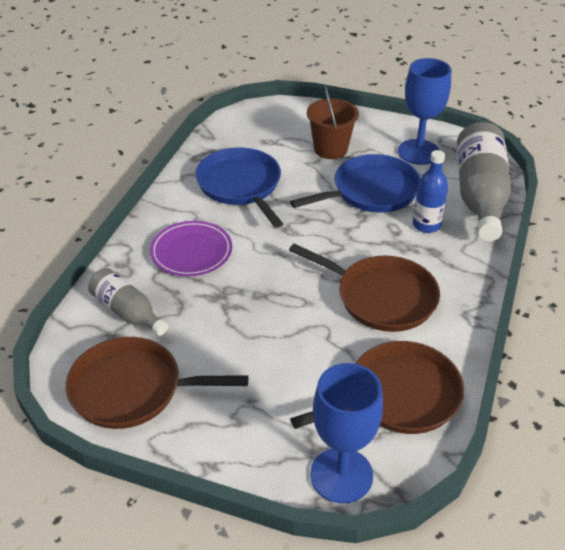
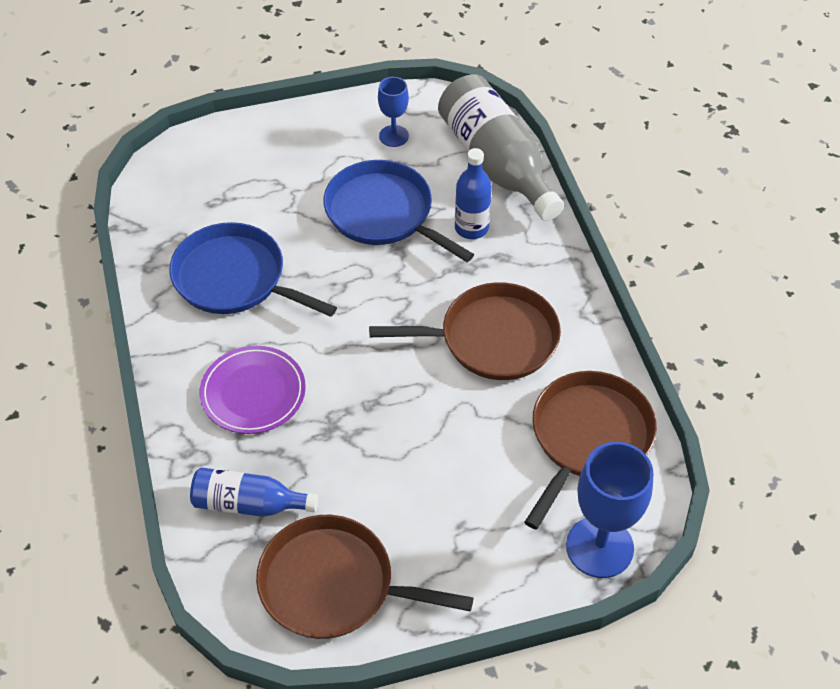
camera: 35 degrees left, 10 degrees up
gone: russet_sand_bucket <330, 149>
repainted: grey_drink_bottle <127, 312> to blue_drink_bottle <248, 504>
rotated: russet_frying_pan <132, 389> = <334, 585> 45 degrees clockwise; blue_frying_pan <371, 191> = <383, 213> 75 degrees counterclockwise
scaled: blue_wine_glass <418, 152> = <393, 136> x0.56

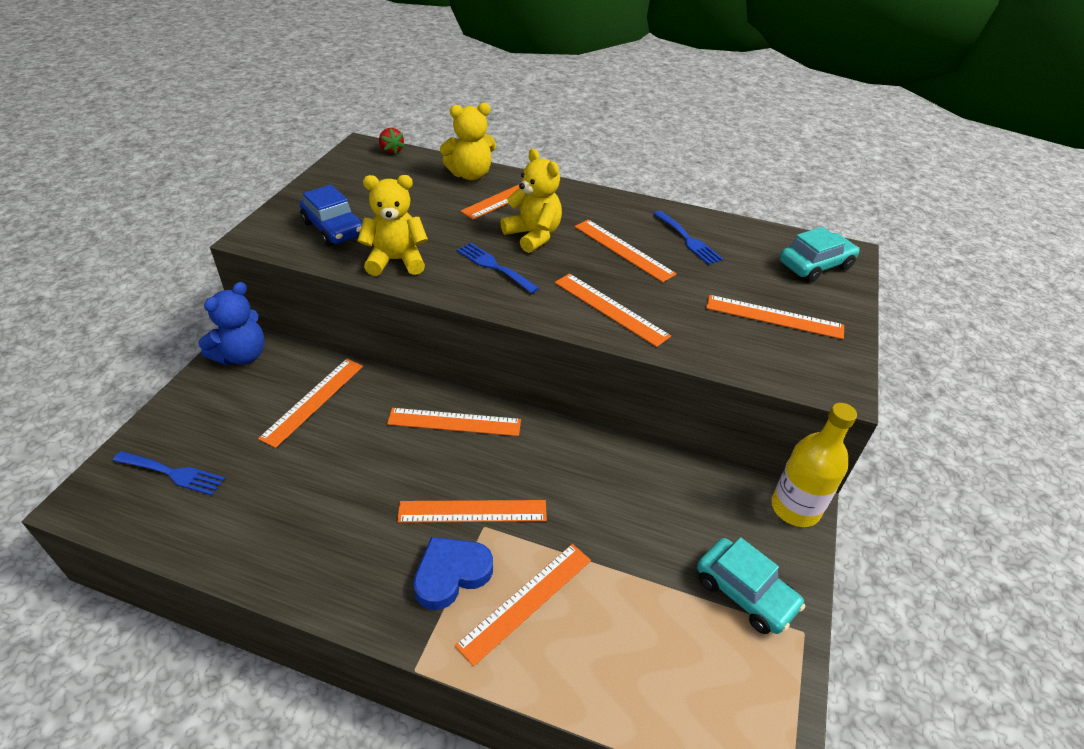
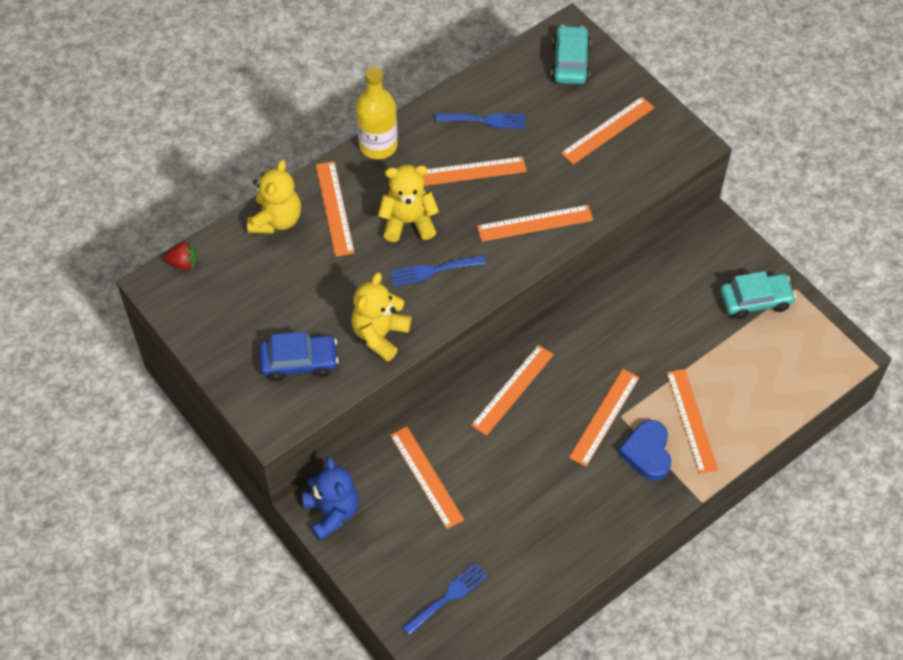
camera: 55 degrees left, 15 degrees up
shifted: bright_yellow_drink_bottle <795, 508> to <378, 145>

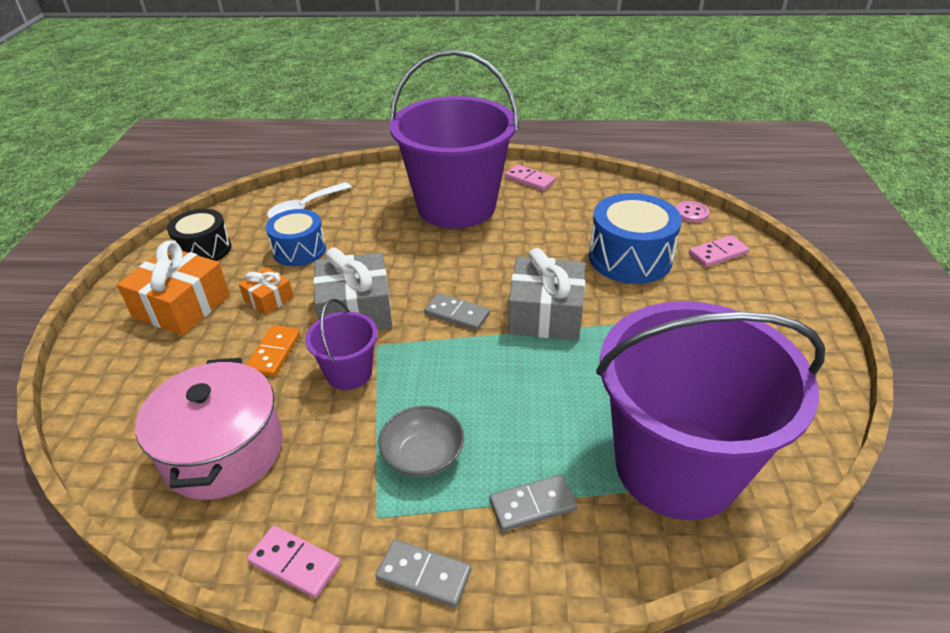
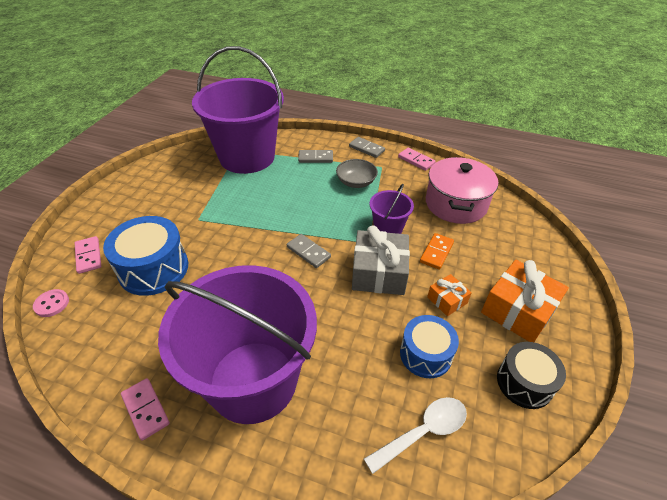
camera: 165 degrees left, 5 degrees up
gone: grey_wrapped_gift <545, 314>
rotated: rose-pink_domino_piece <718, 254> = <89, 256> 75 degrees clockwise

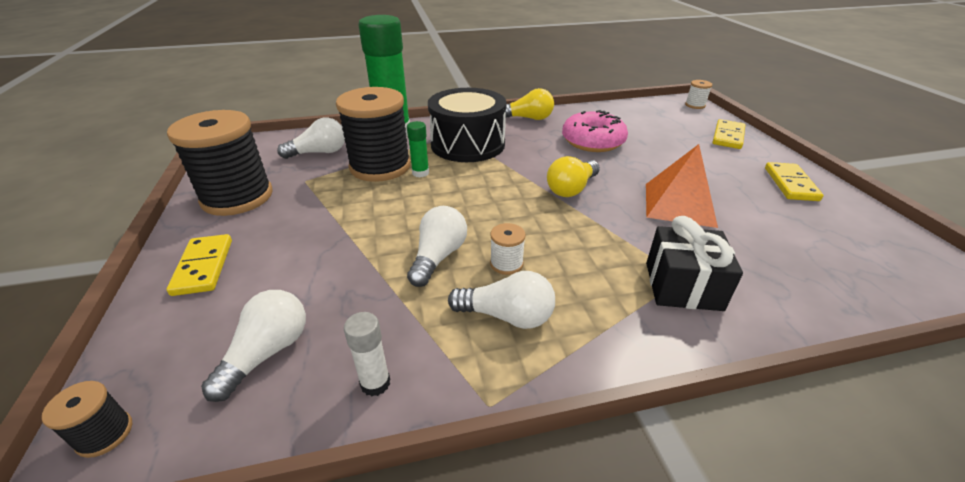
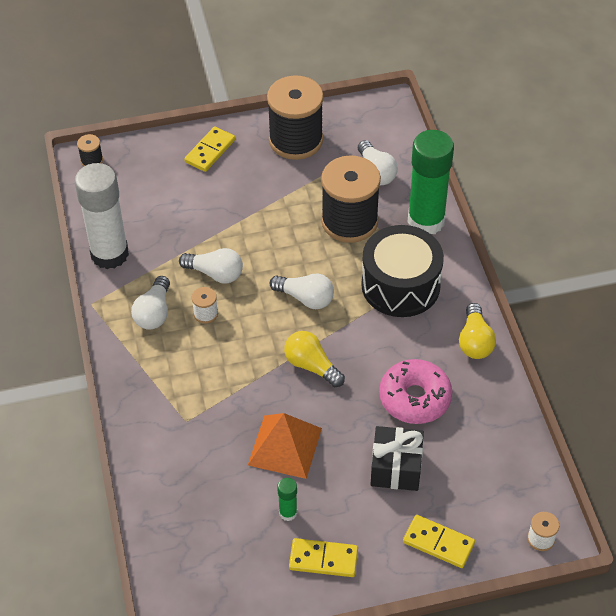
camera: 90 degrees right, 15 degrees up
shifted: snow-white_light_bulb <267, 353> to <305, 298>; emerald_glue <420, 173> to <288, 513>; ebony_wrapped_gift <683, 286> to <396, 468>
rotated: bright_yellow_domino_piece <203, 267> = <210, 151> 45 degrees counterclockwise
scaled: snow-white_glue <375, 383> = <109, 254> x2.36

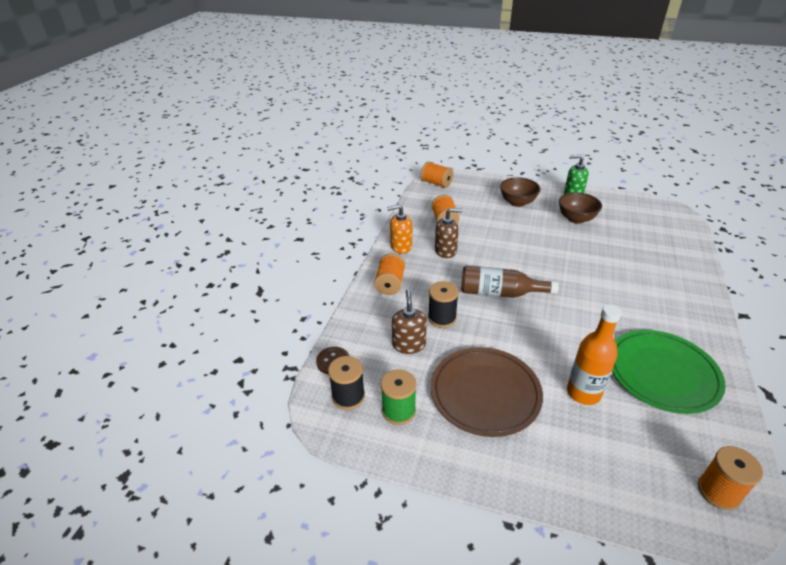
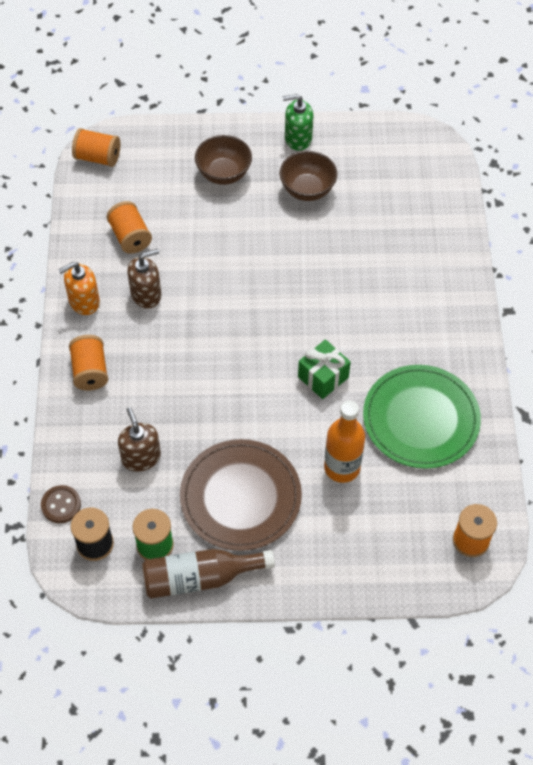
camera: 20 degrees left, 20 degrees up
gone: ebony_reel_of_thread <442, 318>
new: emerald_wrapped_gift <323, 377>
shifted: russet_drink_bottle <500, 293> to <200, 578>

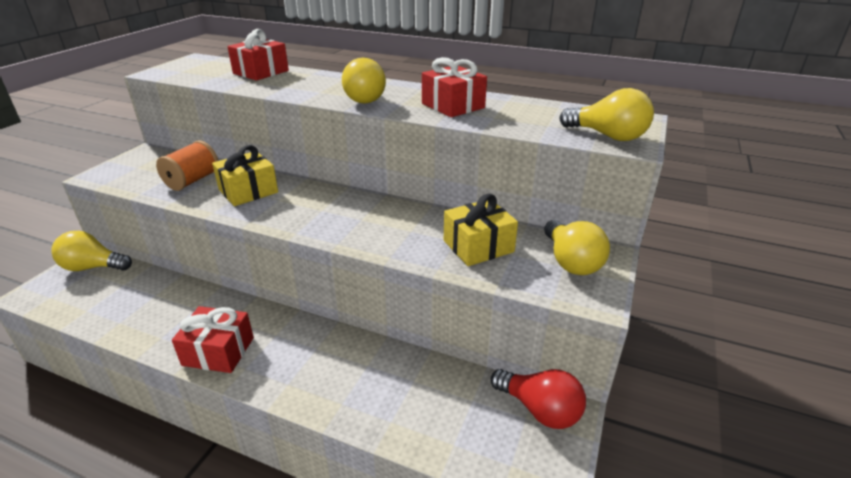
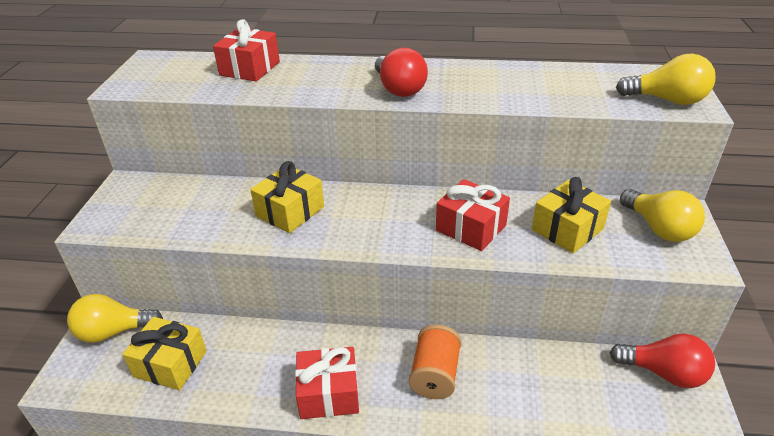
camera: 15 degrees left, 5 degrees up
new: bright_yellow_wrapped_gift <170, 364>
shifted: orange_reel_of_thread <192, 180> to <435, 375>; scarlet_wrapped_gift <453, 106> to <471, 228>
repainted: bright_yellow_light_bulb <364, 98> to scarlet_light_bulb <399, 89>

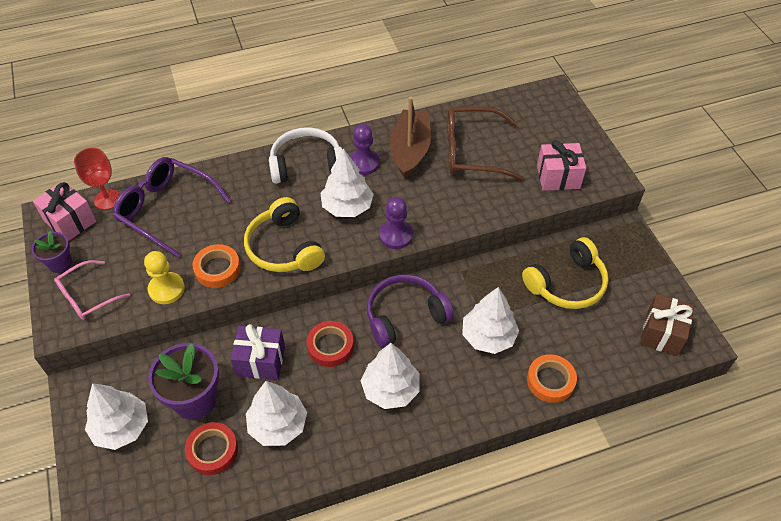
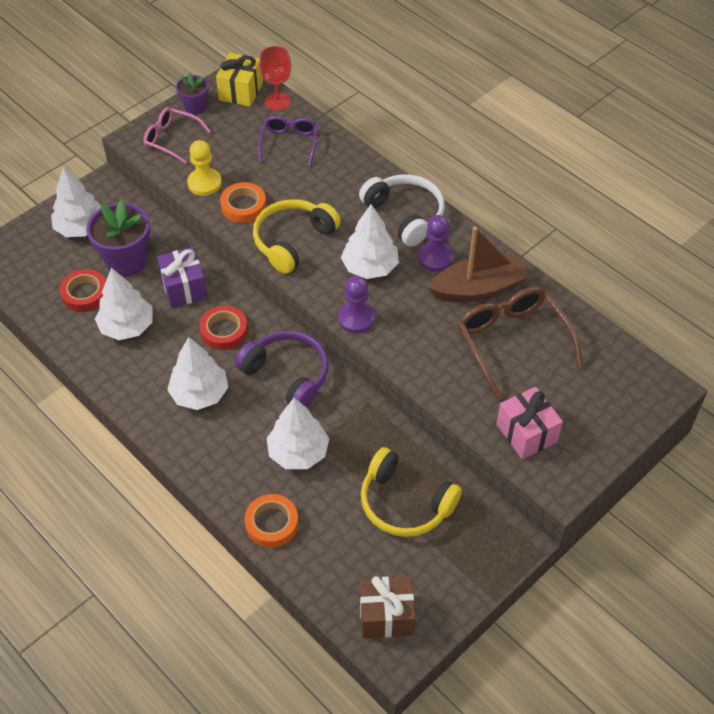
camera: 65 degrees right, 0 degrees up
repainted: rose-pink_wrapped_gift <70, 221> to bright_yellow_wrapped_gift <241, 91>
scaled: royal_purple_glasses <166, 209> = <289, 143> x0.62

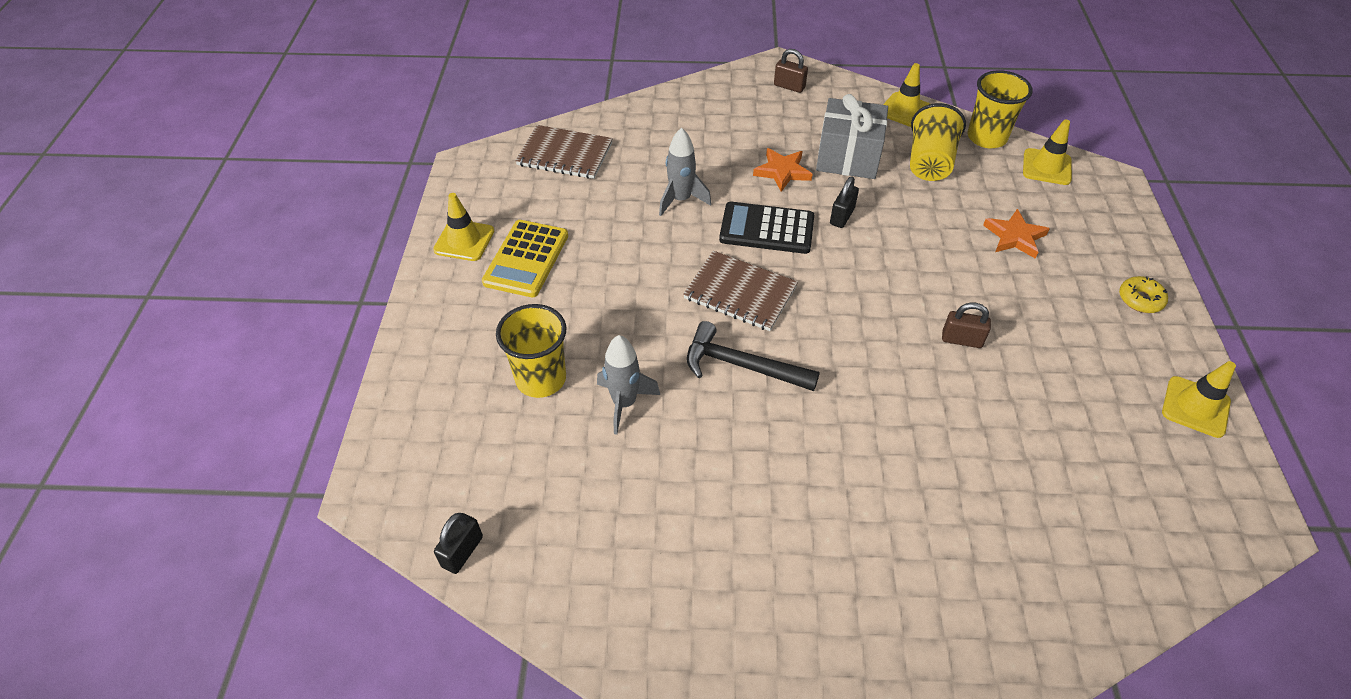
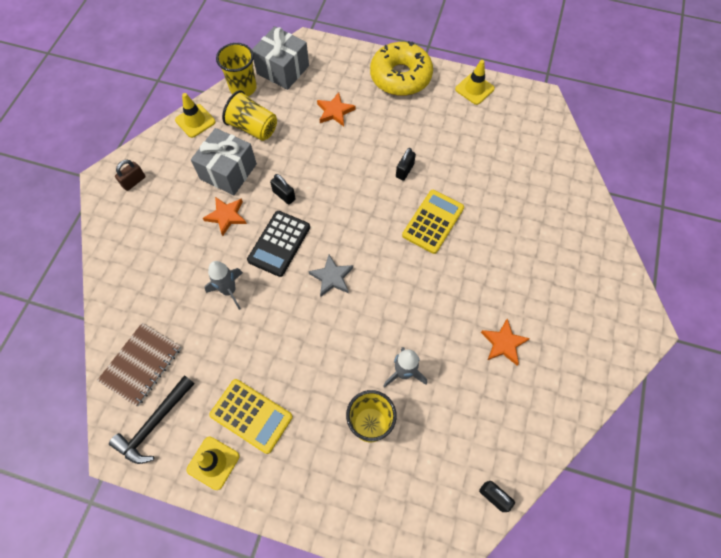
camera: 75 degrees left, 15 degrees up
new: bright_yellow_calculator <433, 222>; orange_star_shape <503, 343>
shifted: ebony_claw_hammer <741, 365> to <154, 424>
swapped: bright_yellow_safety_cone <1046, 167> to grey_wrapped_gift <283, 70>; russet_notepad <740, 293> to grey_star_shape <332, 277>
repainted: russet_lock <961, 340> to ebony_lock <404, 171>
scaled: bright_yellow_donut <1140, 300> = <400, 76> x2.42

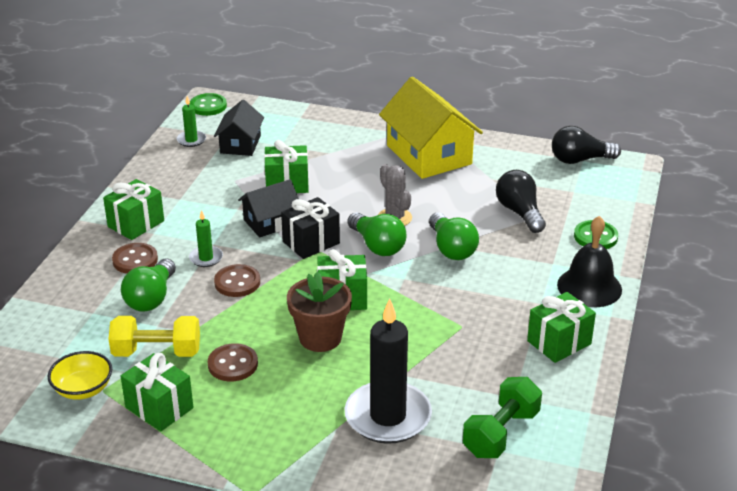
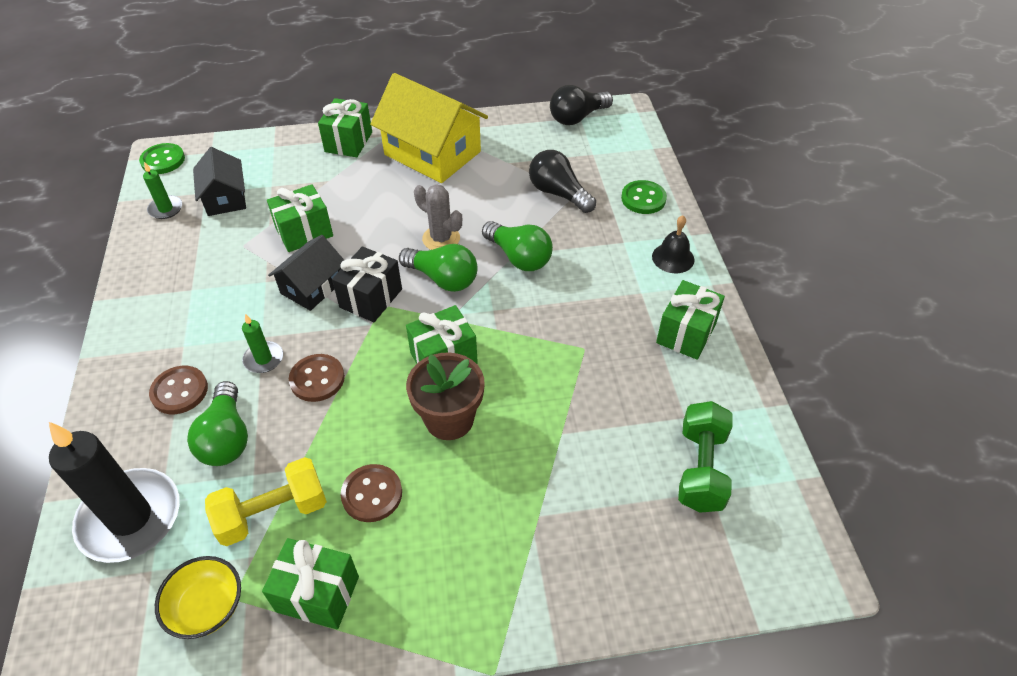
camera: 25 degrees left, 15 degrees up
shifted: ebony_pillar_candle <388, 416> to <130, 518>; emerald_wrapped_gift <136, 224> to <348, 142>
scaled: ebony_school_bell <589, 287> = <673, 258> x0.63

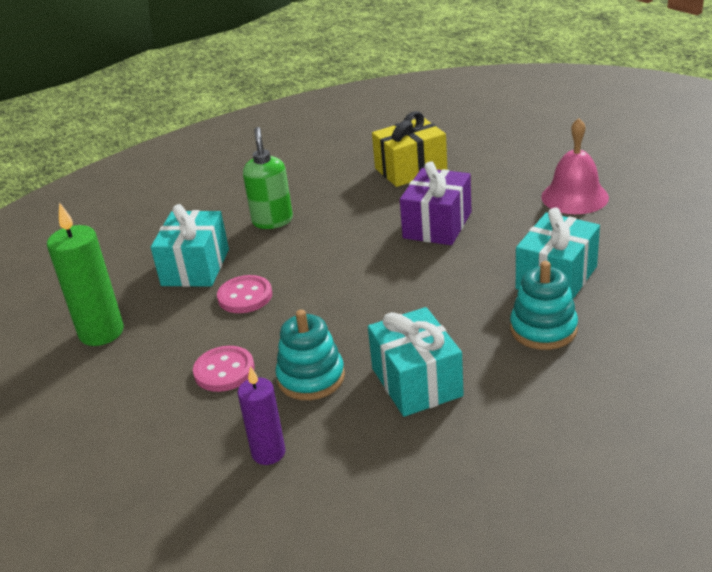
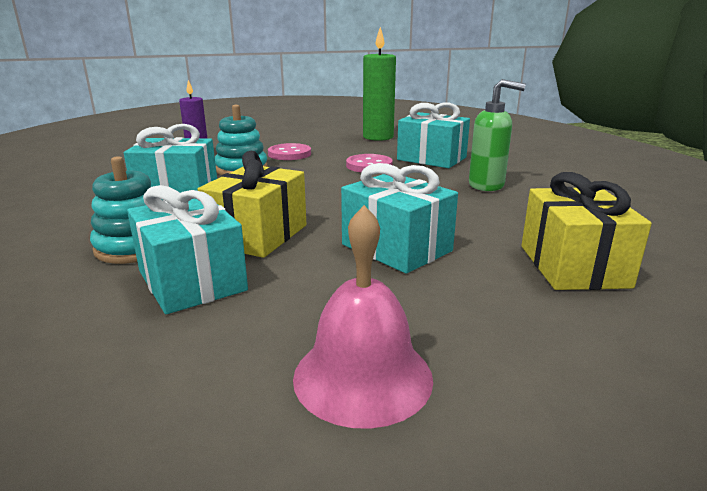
camera: 110 degrees right, 10 degrees down
new: bright_yellow_wrapped_gift <258, 235>
repainted: royal_purple_wrapped_gift <437, 225> to aqua_wrapped_gift <396, 248>

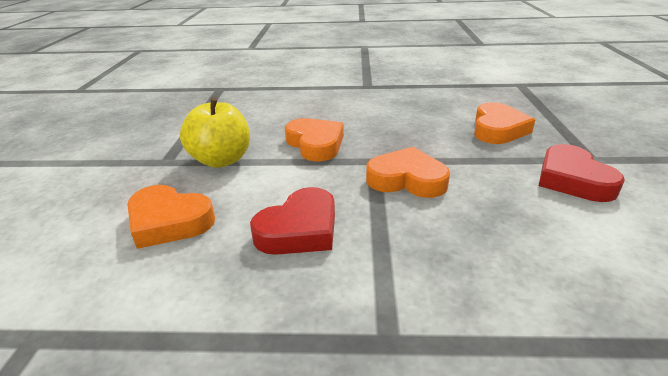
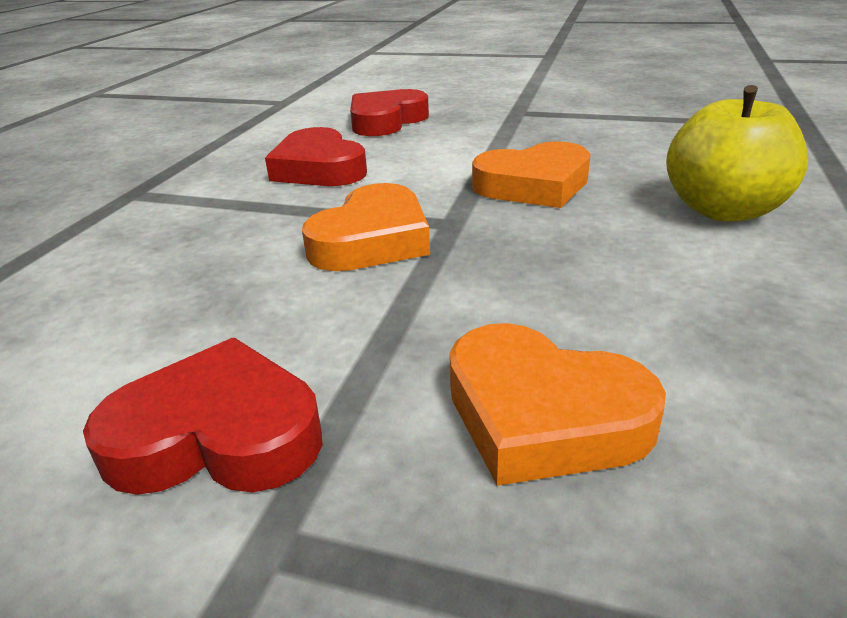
camera: 105 degrees right, 0 degrees up
shifted: bright_yellow_apple <221, 160> to <723, 210>
repainted: orange_heart <169, 221> to scarlet_heart <386, 121>

